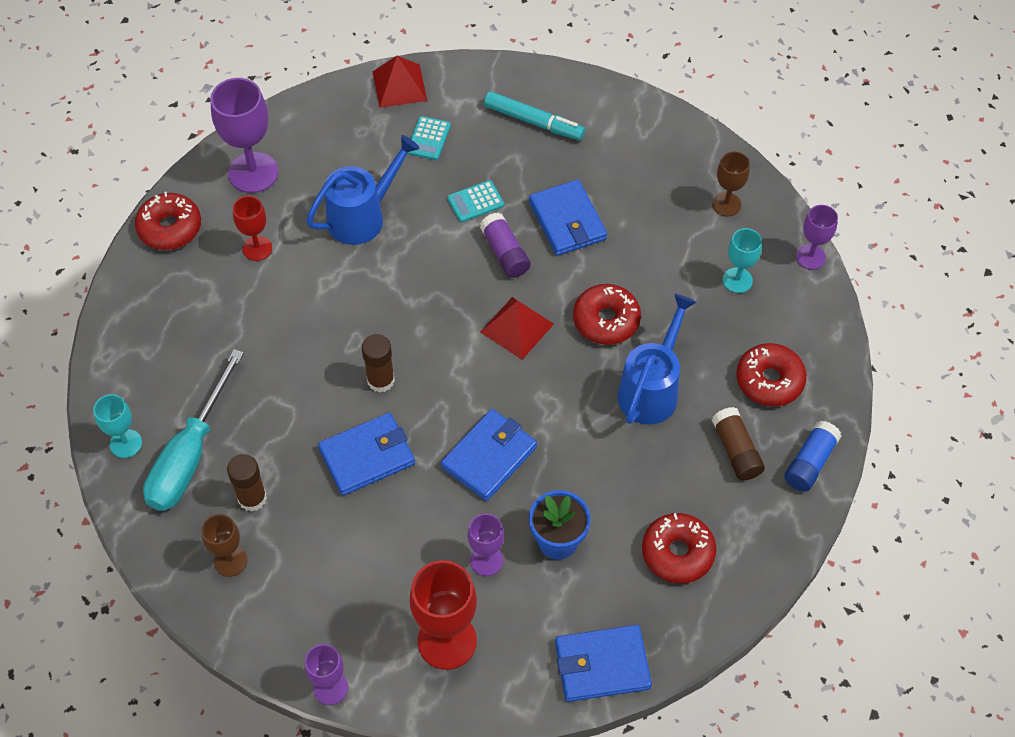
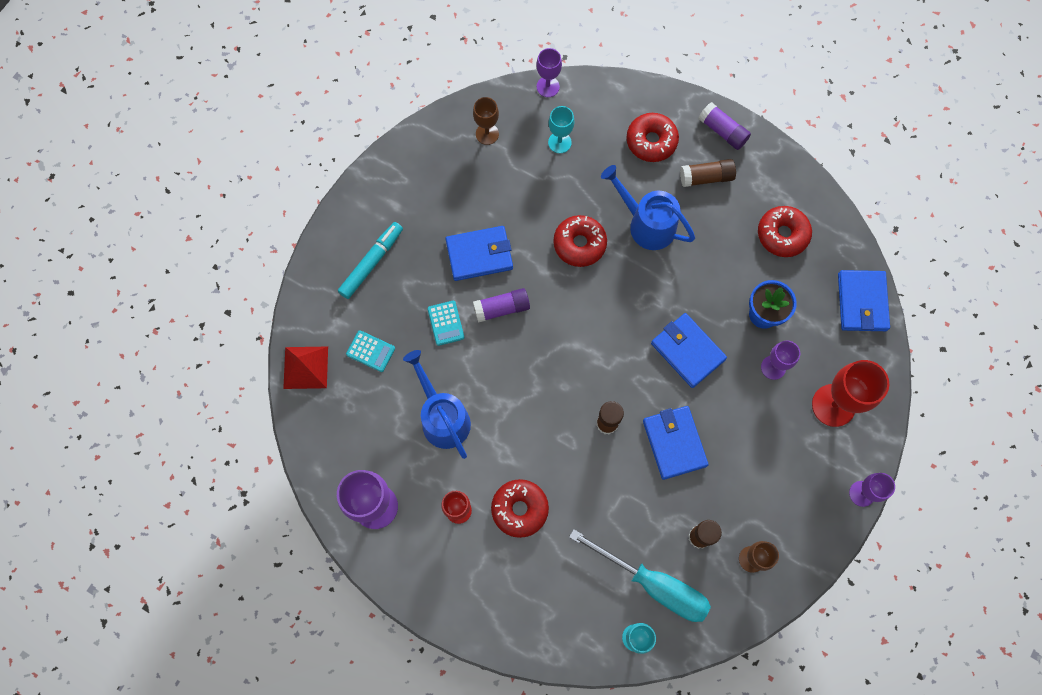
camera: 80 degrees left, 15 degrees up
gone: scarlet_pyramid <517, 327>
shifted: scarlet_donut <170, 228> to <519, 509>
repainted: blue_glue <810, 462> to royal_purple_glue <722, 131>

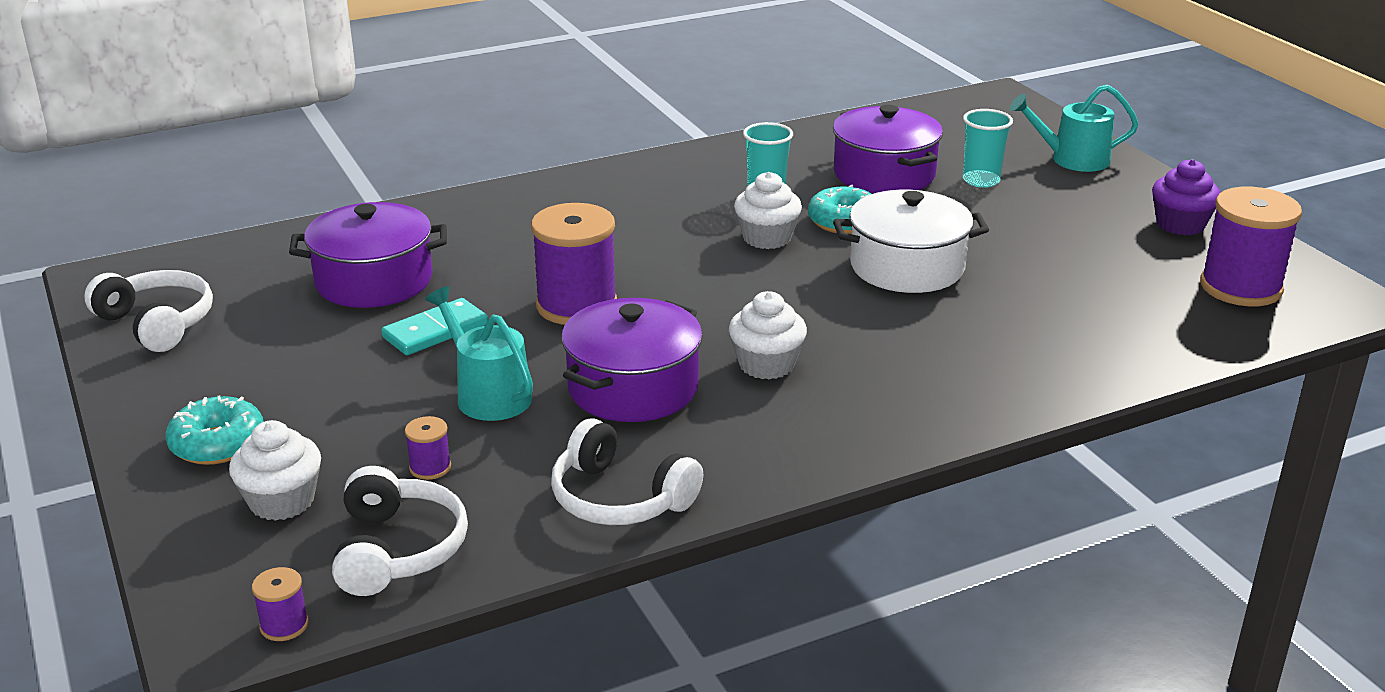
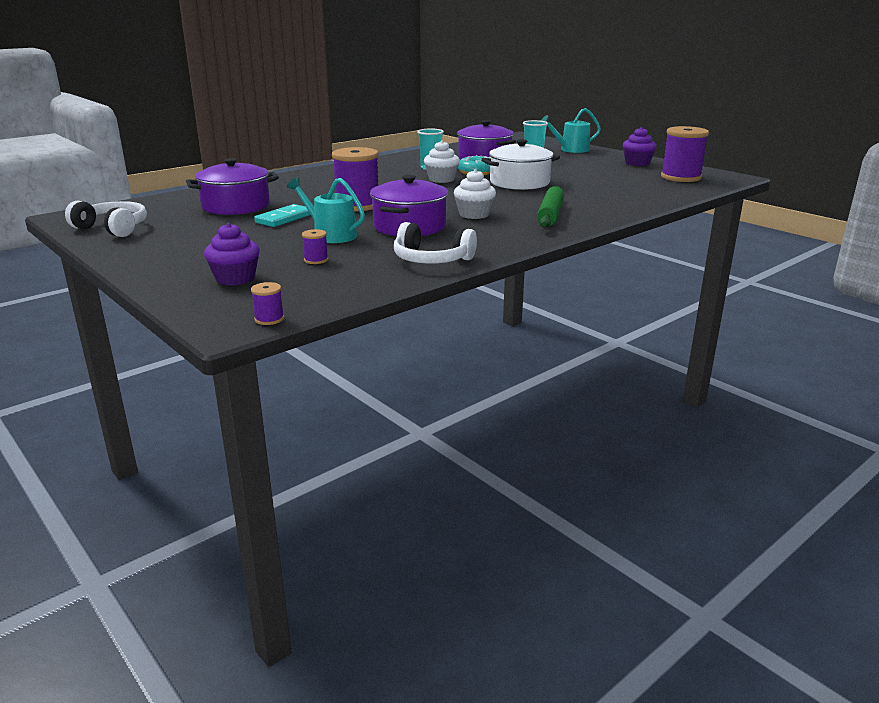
camera: 15 degrees left, 5 degrees down
gone: aqua_donut <218, 444>; snow-white_headphones <397, 549>
new: emerald_rolling_pin <550, 215>
repainted: snow-white_cupcake <282, 501> to royal_purple_cupcake <235, 278>

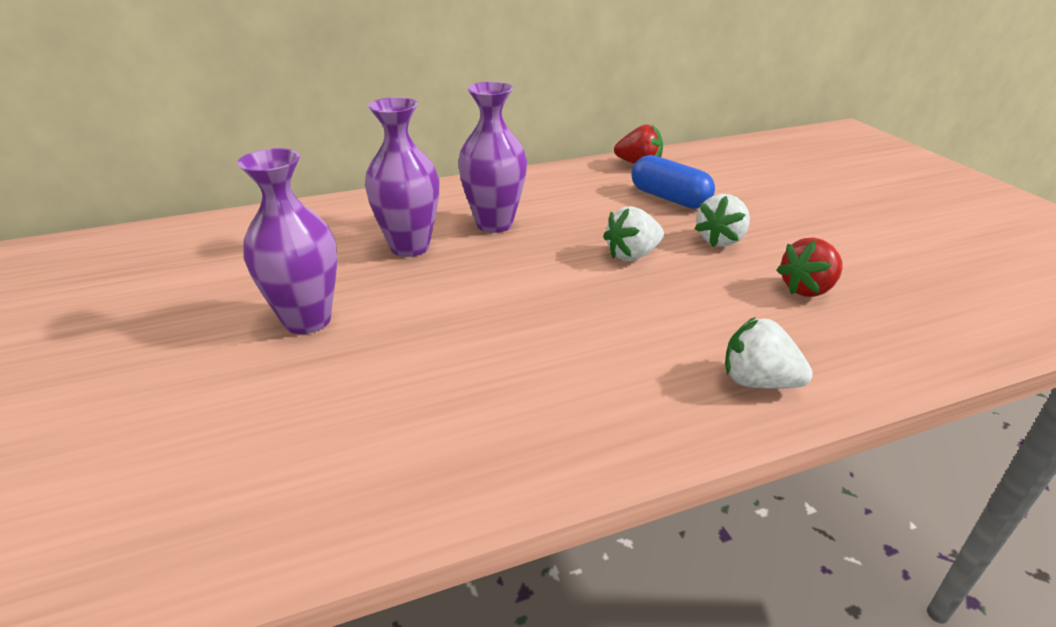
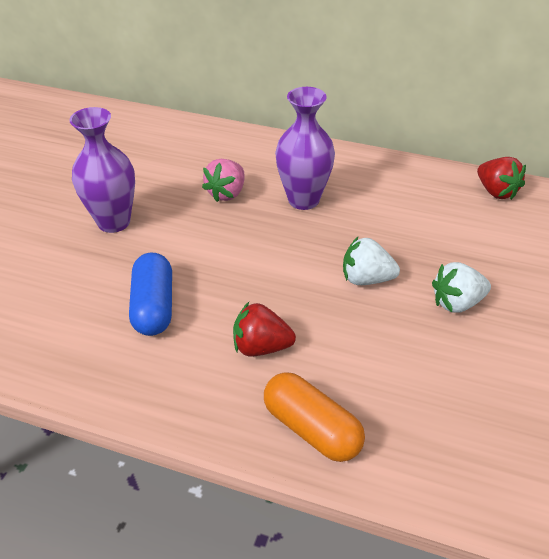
camera: 40 degrees right, 10 degrees up
shifted: blue_capsule <669, 198> to <154, 306>; scarlet_toy_strawberry <807, 289> to <261, 347>
swapped: royal_purple_vase <410, 247> to rose-pink_toy_strawberry <227, 193>; snow-white_toy_strawberry <758, 382> to orange_capsule <312, 428>

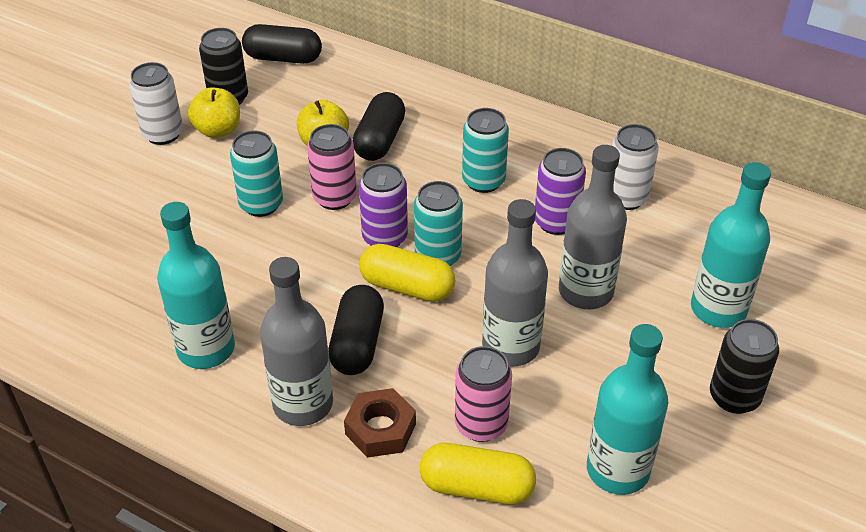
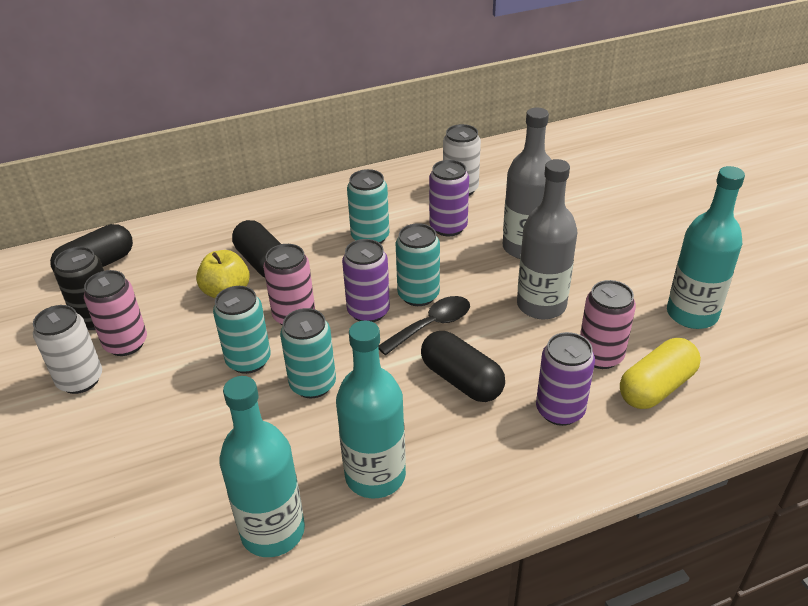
camera: 50 degrees left, 5 degrees down
gone: grey_drink_bottle <303, 404>; ebony_can <734, 397>
new: aqua_can <313, 384>
shifted: aqua_drink_bottle <718, 309> to <273, 531>
swapped: bright_yellow_apple <218, 130> to rose-pink_can <126, 343>; bright_yellow_capsule <407, 287> to ebony_teaspoon <431, 325>; russet_hex_nut <380, 429> to royal_purple_can <560, 410>

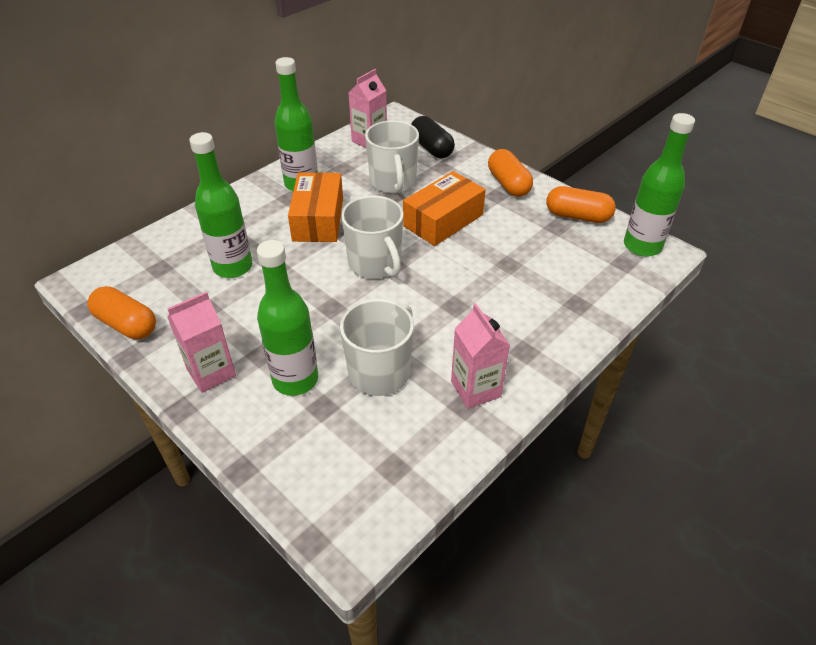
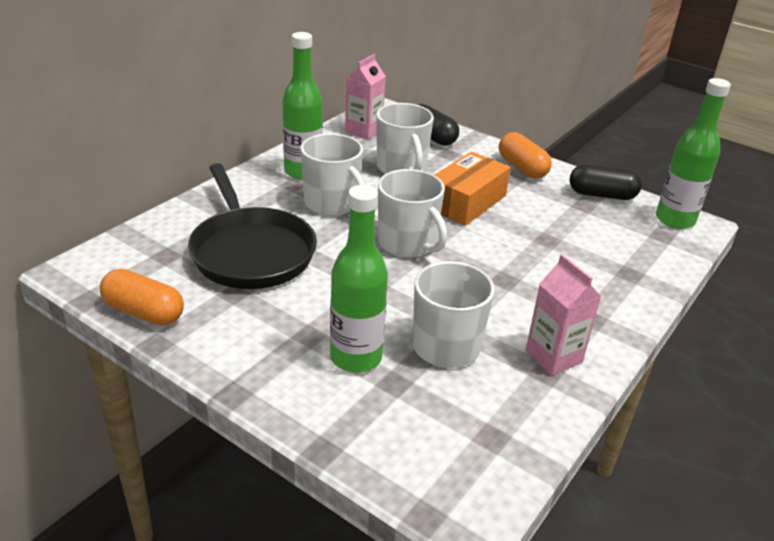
camera: 10 degrees left, 10 degrees down
gone: rose-pink_carton <211, 372>
swapped: emerald_drink_bottle <233, 267> to ebony_frying_pan <251, 251>; orange_package <318, 219> to snow-white_tea_mug <332, 204>
repainted: orange_capsule <577, 216> to ebony_capsule <602, 195>

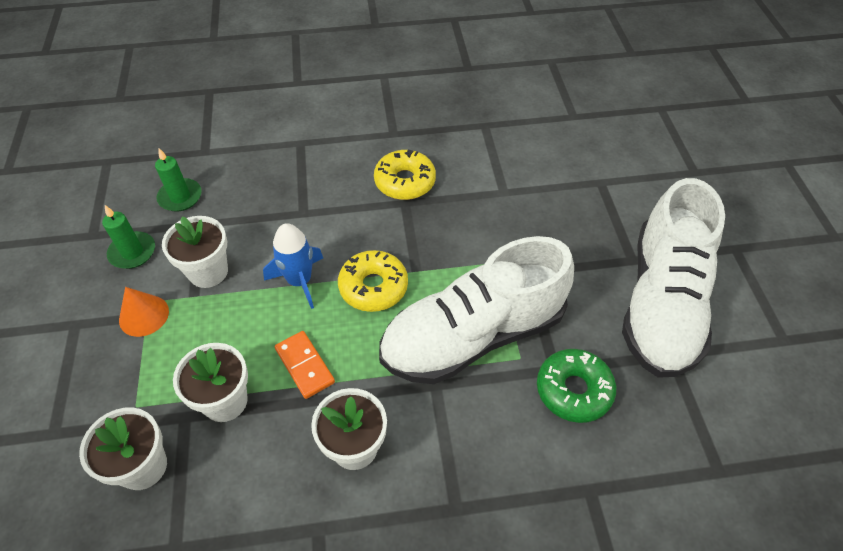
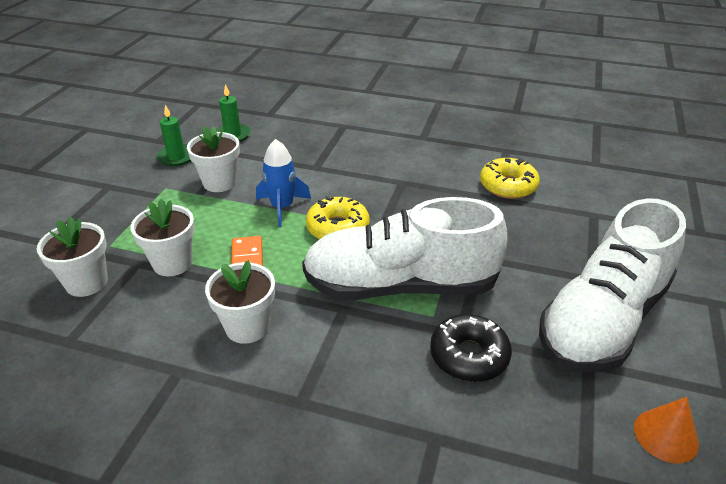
camera: 25 degrees right, 15 degrees down
shifted: bright_yellow_donut <405, 182> to <508, 186>; orange_cone <144, 315> to <666, 435>
repainted: emerald_donut <573, 390> to ebony_donut <469, 356>

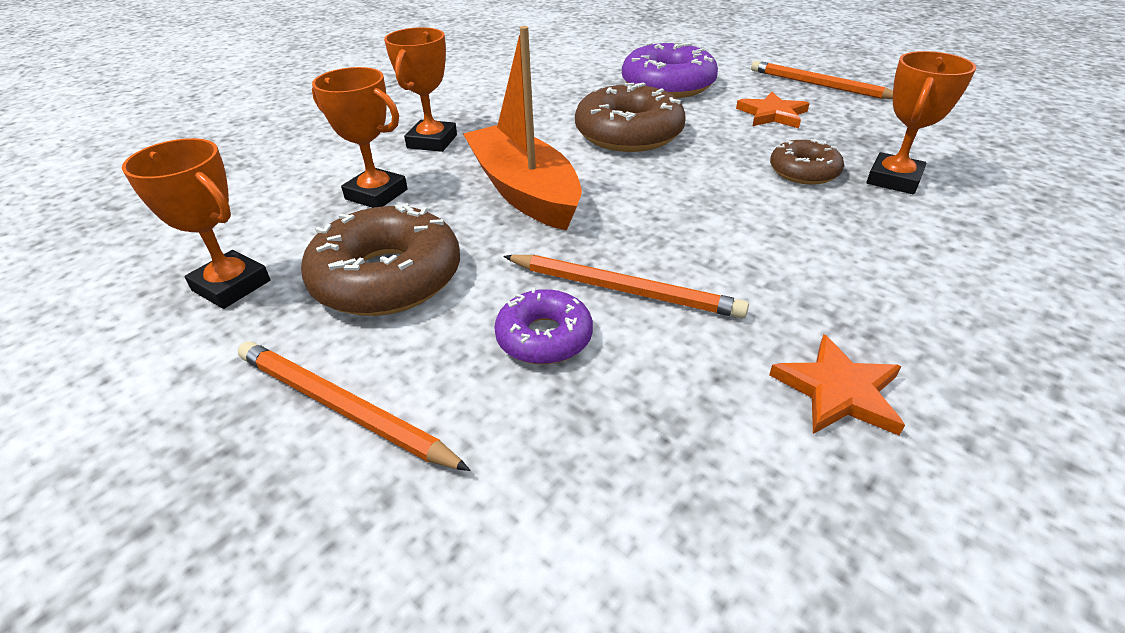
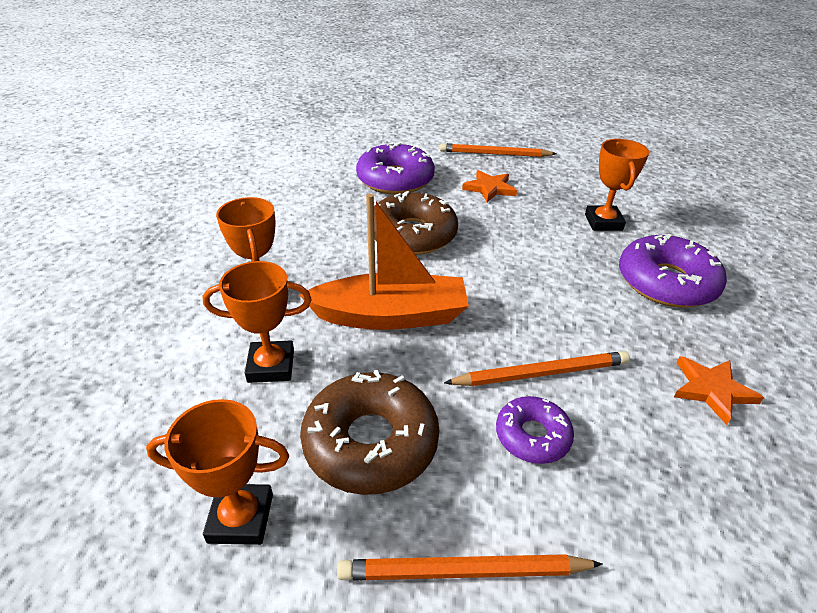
camera: 35 degrees left, 0 degrees up
gone: russet_donut <803, 171>
new: royal_purple_donut <666, 282>
rotated: orange_toy_boat <524, 191> = <390, 316> 150 degrees clockwise

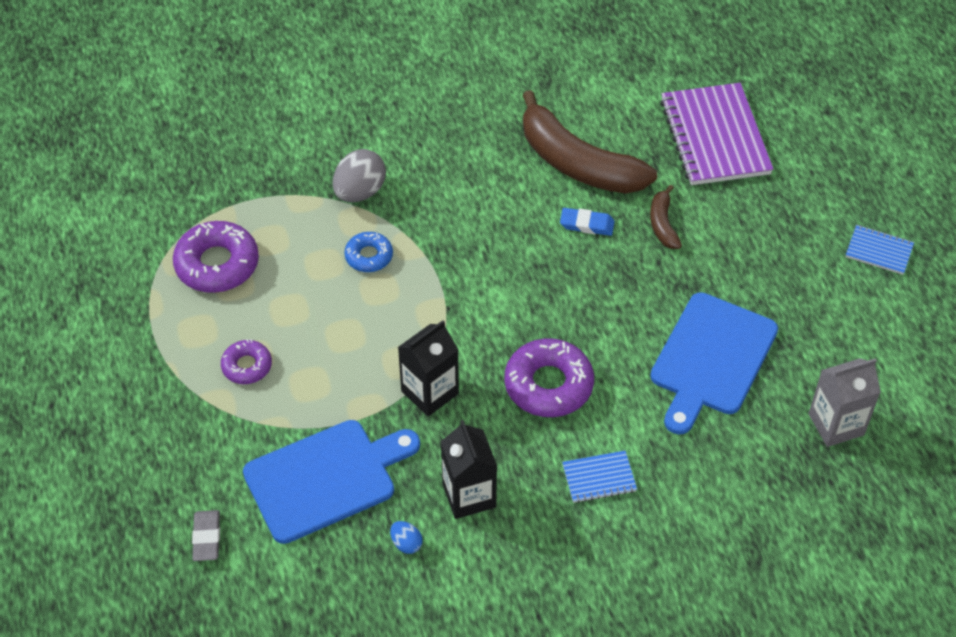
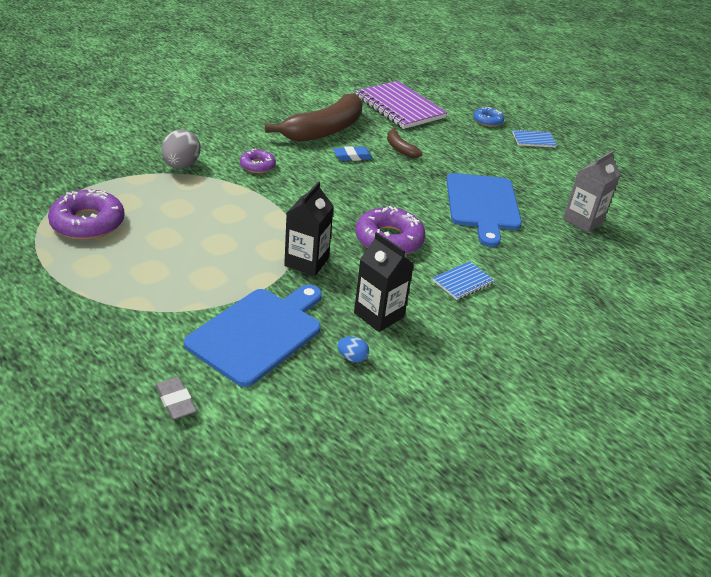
camera: 30 degrees left, 15 degrees down
shifted: royal_purple_donut <247, 366> to <257, 166>; blue_donut <369, 256> to <487, 121>
rotated: russet_banana <578, 163> = <324, 130> 60 degrees counterclockwise

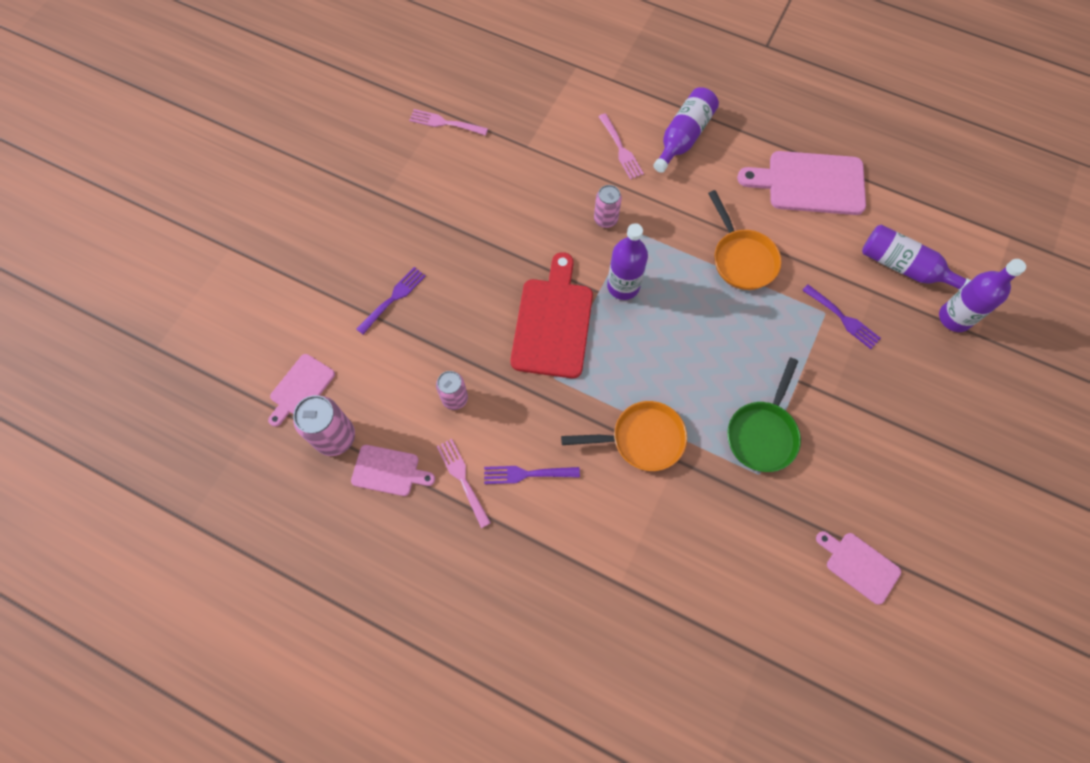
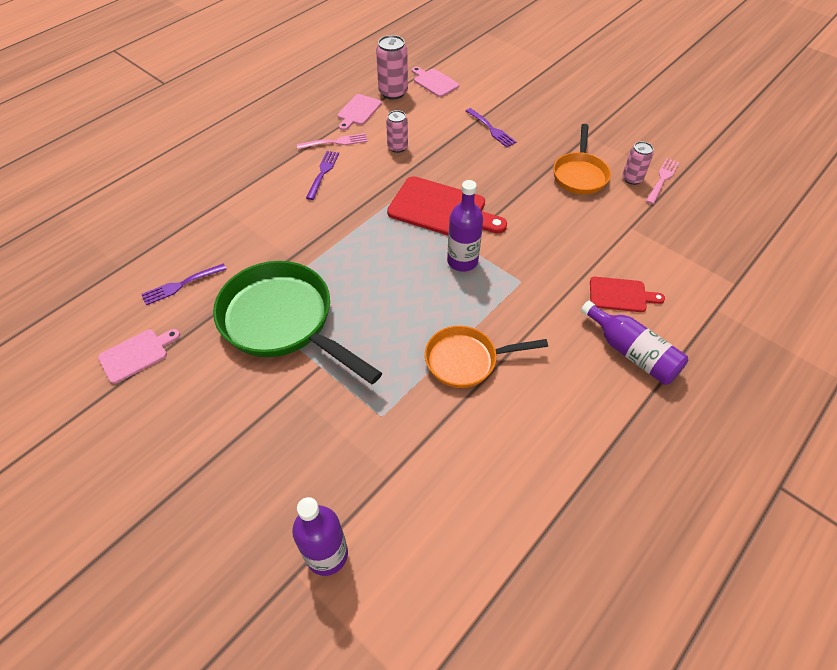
camera: 105 degrees right, 15 degrees down
gone: rose-pink_cutting_board <810, 183>; royal_purple_drink_bottle <903, 267>
shifted: royal_purple_dinner_fork <843, 318> to <181, 285>; orange_frying_pan <641, 439> to <580, 174>; rose-pink_can <605, 219> to <632, 179>
swapped: rose-pink_dinner_fork <620, 149> to scarlet_cutting_board <620, 295>
scaled: emerald_frying_pan <763, 433> = <283, 322> x1.68

